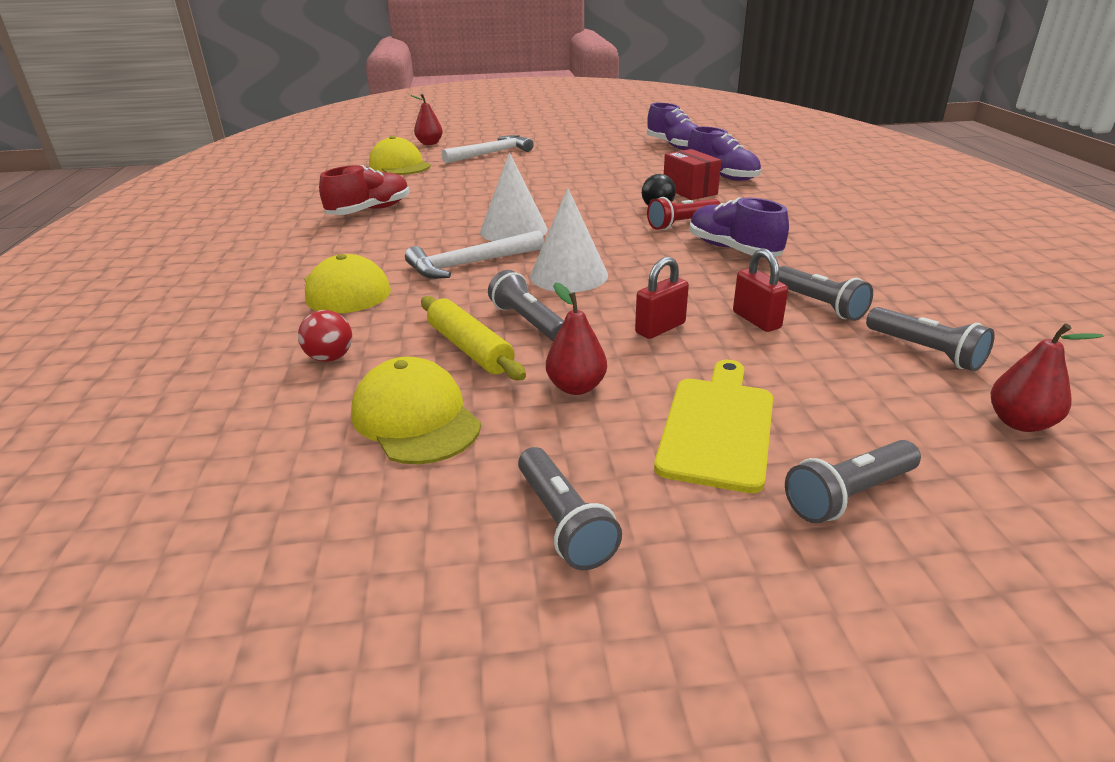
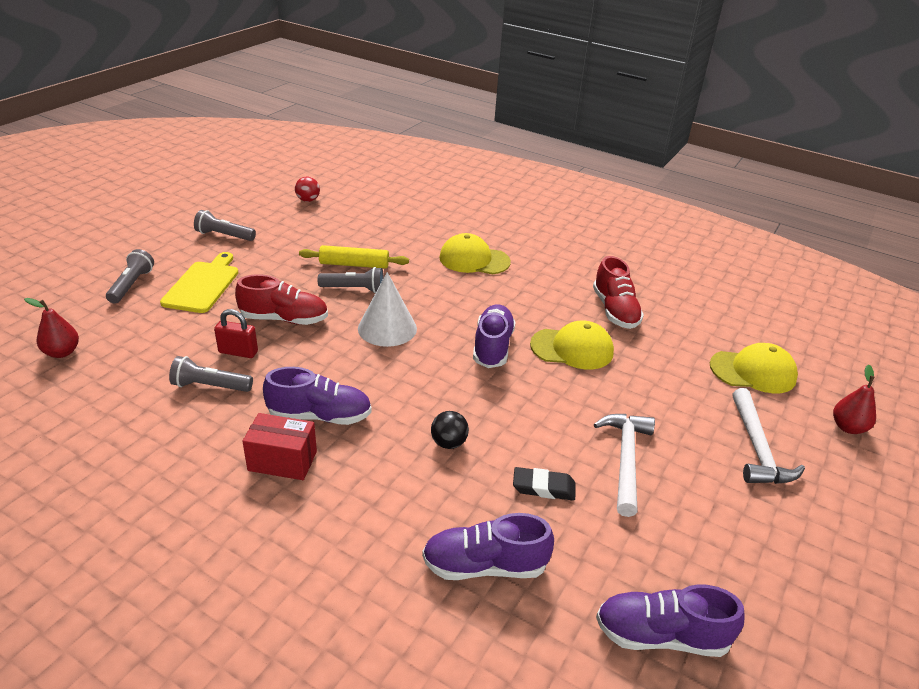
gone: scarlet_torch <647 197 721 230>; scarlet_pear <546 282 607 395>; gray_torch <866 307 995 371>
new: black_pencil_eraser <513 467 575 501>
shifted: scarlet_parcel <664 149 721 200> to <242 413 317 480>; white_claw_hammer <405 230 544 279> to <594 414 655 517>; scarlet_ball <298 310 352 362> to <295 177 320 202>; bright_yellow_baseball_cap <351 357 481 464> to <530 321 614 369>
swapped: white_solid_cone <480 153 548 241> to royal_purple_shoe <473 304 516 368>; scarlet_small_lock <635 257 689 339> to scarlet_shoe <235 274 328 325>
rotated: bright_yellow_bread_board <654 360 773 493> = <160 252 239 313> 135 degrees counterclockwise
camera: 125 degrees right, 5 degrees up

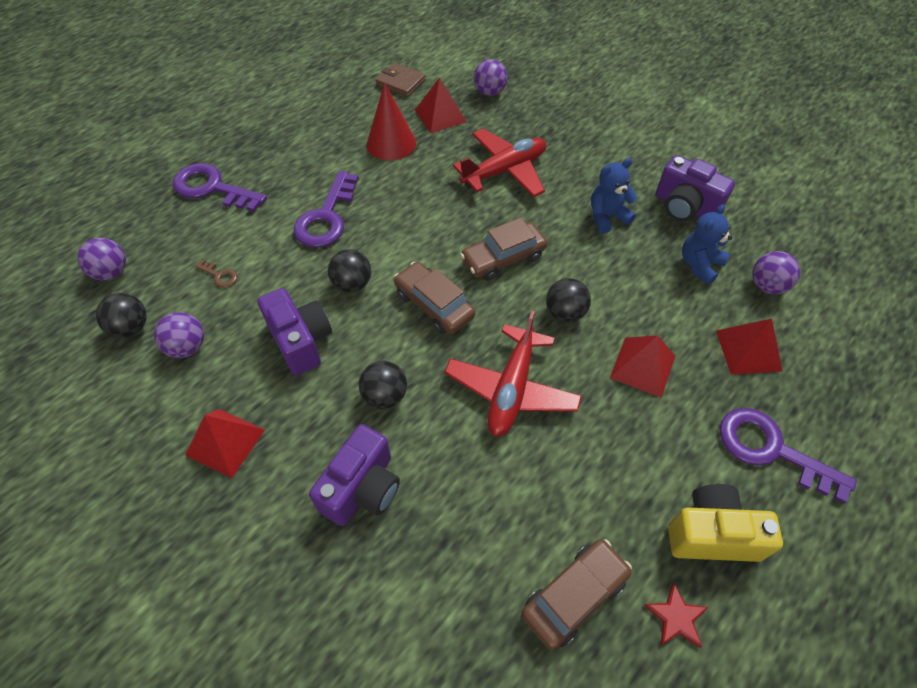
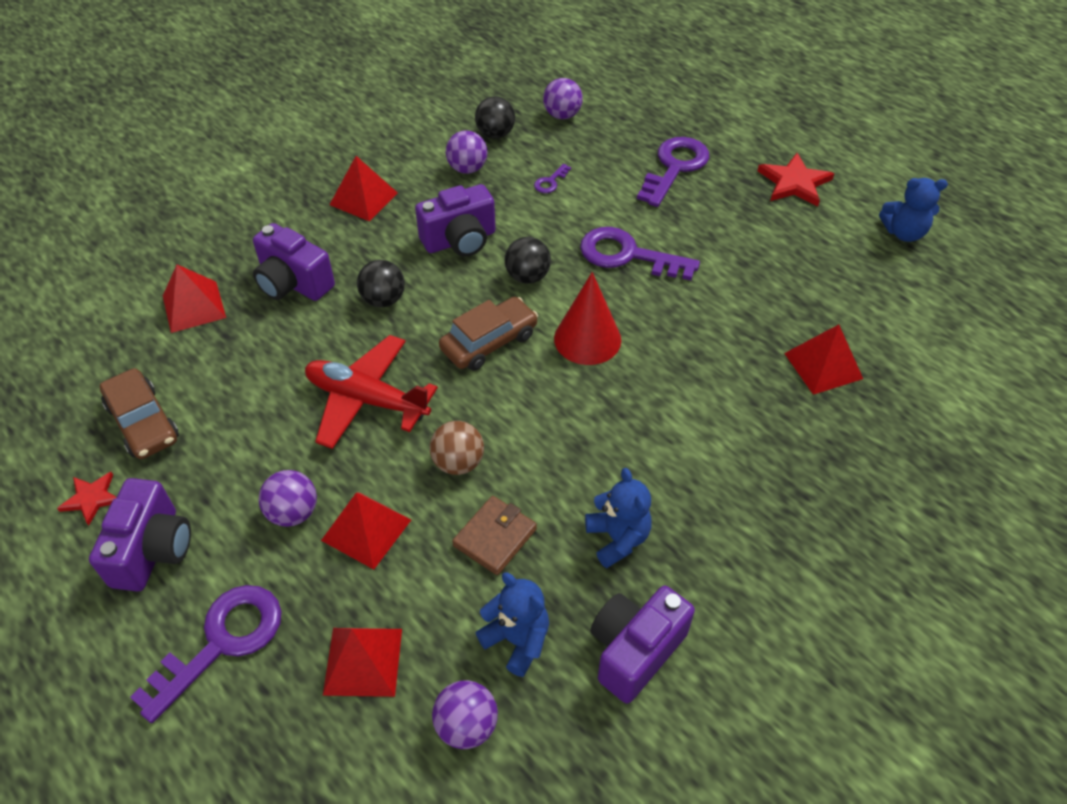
gone: scarlet_aeroplane <453 129 546 197>; dark_brown_toy_car <460 218 547 281>
new: scarlet_five-pointed_star <758 153 834 207>; blue_teddy <879 178 948 242>; scarlet_pyramid <163 265 226 333>
shifted: royal_purple_ball <474 59 508 96> to <259 470 317 527>; dark_brown_card_wallet <376 63 426 97> to <452 496 537 575>; scarlet_solid_cone <367 83 416 161> to <554 272 621 365>
repainted: dark_brown_key <195 259 238 288> to royal_purple_key <534 164 571 193>; black_ball <546 278 591 323> to dark_brown_ball <430 421 484 475>; bright_yellow_camera <668 484 783 562> to royal_purple_camera <89 478 191 592>
camera: 95 degrees right, 5 degrees down

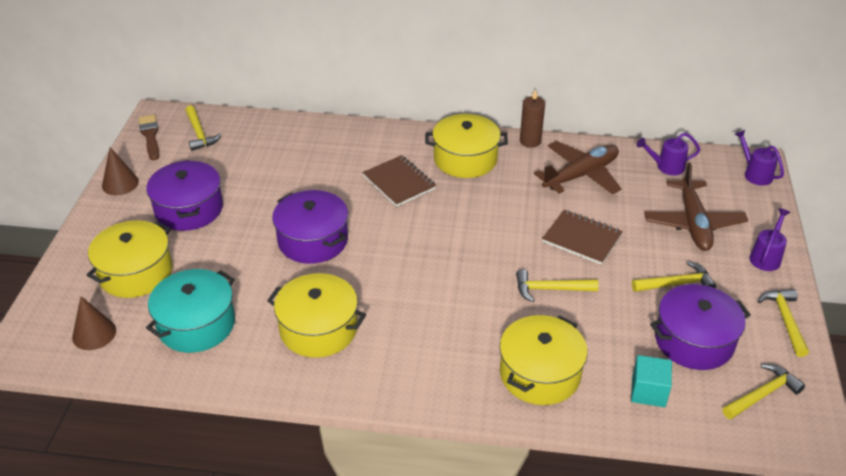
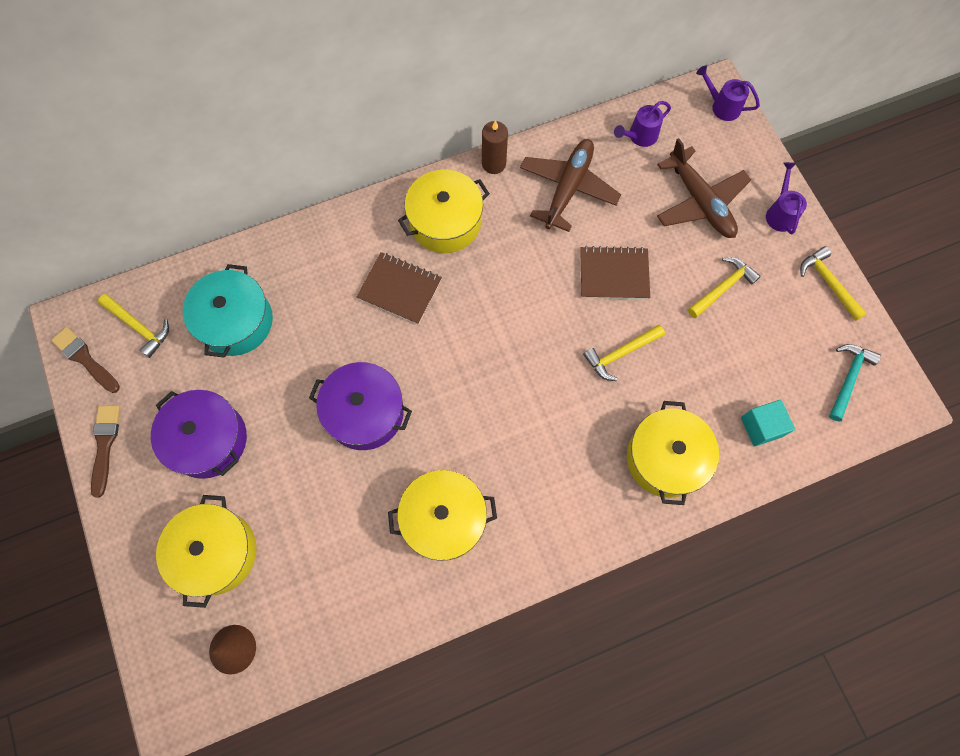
gone: royal_purple_cooking_pot <650 284 751 370>
shifted: aqua_cooking_pot <146 269 235 353> to <183 264 273 358>
swapped: dark_brown_solid_cone <102 147 139 195> to dark_brown_paintbrush <91 405 120 497>
repainted: bright_yellow_claw_hammer <722 364 805 419> to aqua_claw_hammer <829 344 881 421>
camera: 30 degrees left, 30 degrees up

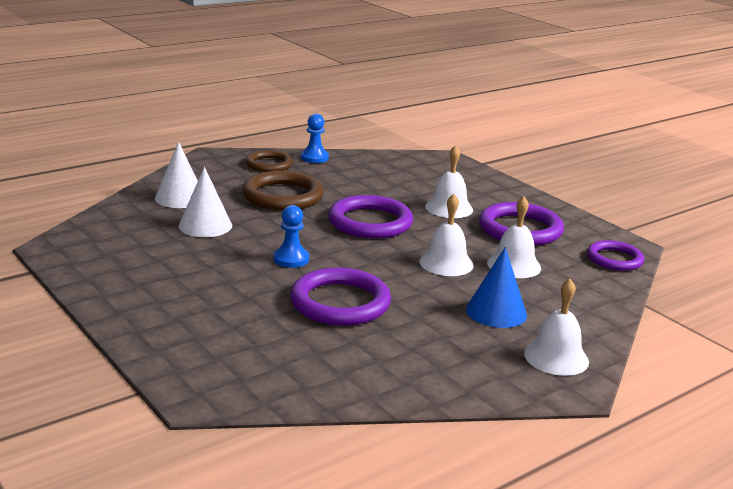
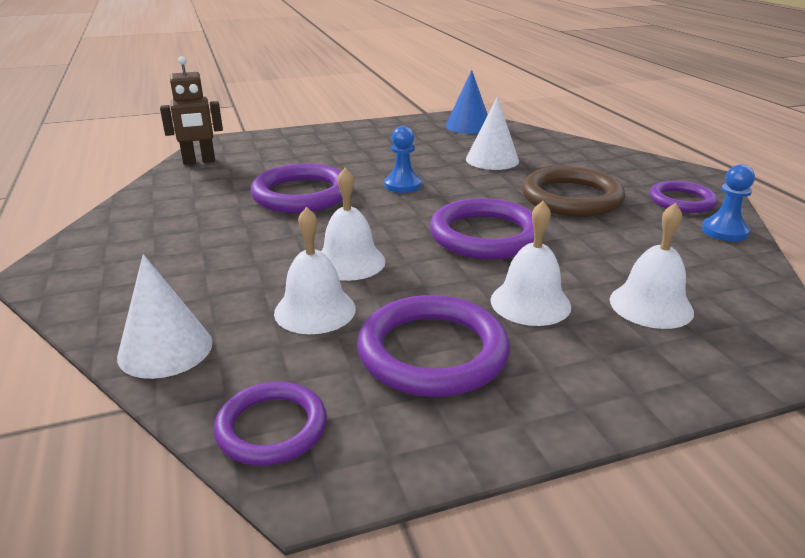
new: dark_brown_robot <160 56 223 165>
shifted: white_solid_cone <155 142 198 208> to <117 254 212 379>; blue_solid_cone <466 247 527 328> to <446 70 488 134>; white_bell <524 279 589 376> to <610 203 694 329>
repainted: dark_brown_torus <245 150 293 172> to royal_purple_torus <649 181 718 213>
camera: 110 degrees right, 5 degrees up

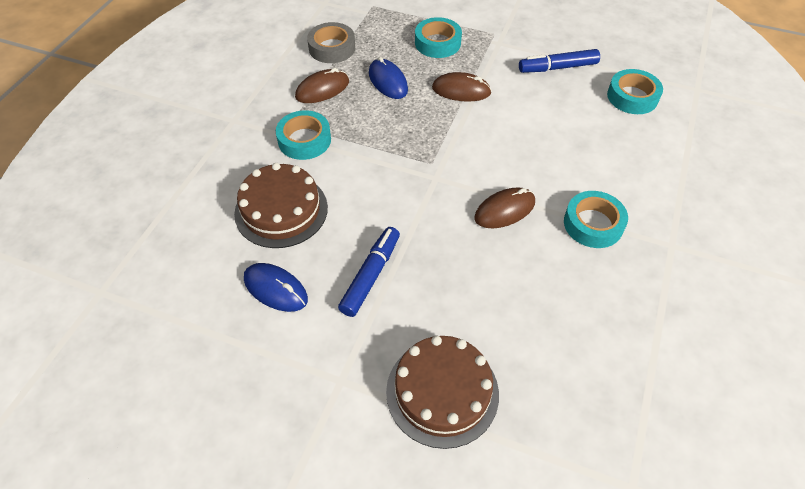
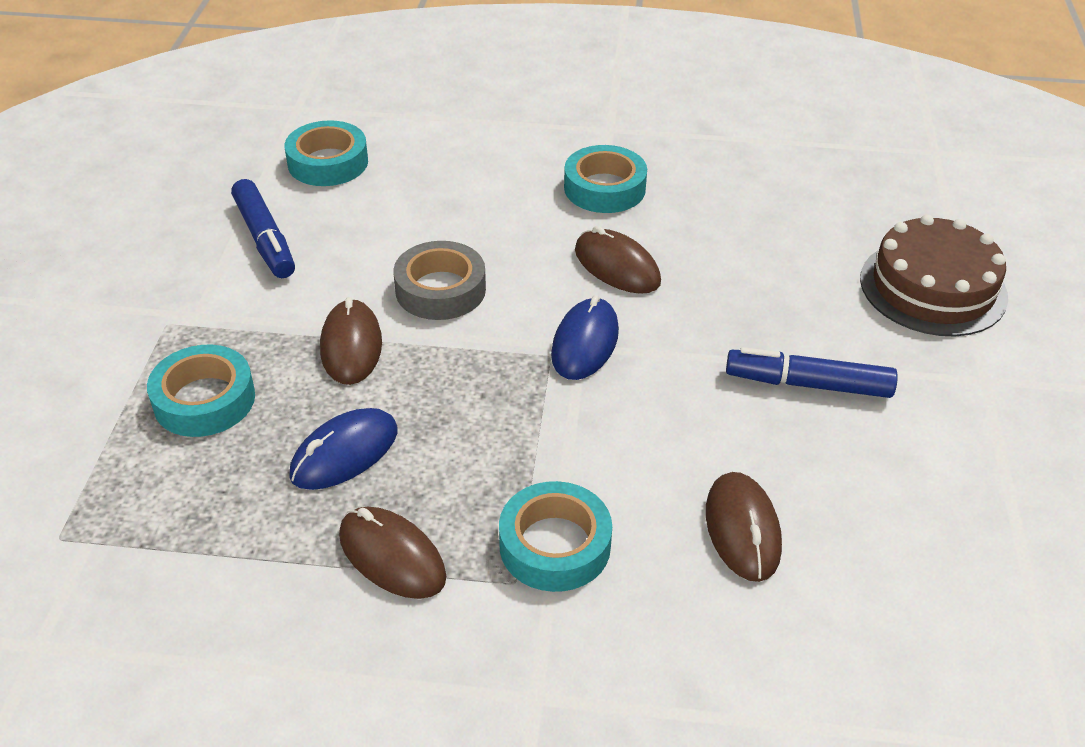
shifted: gray_tape <307 22 355 63> to <393 241 486 320>; blue_PC_mouse <244 263 308 312> to <551 295 619 380>
swapped: dark_brown_cake <234 163 328 248> to dark_brown_PC_mouse <706 472 782 582>
camera: 105 degrees left, 10 degrees down

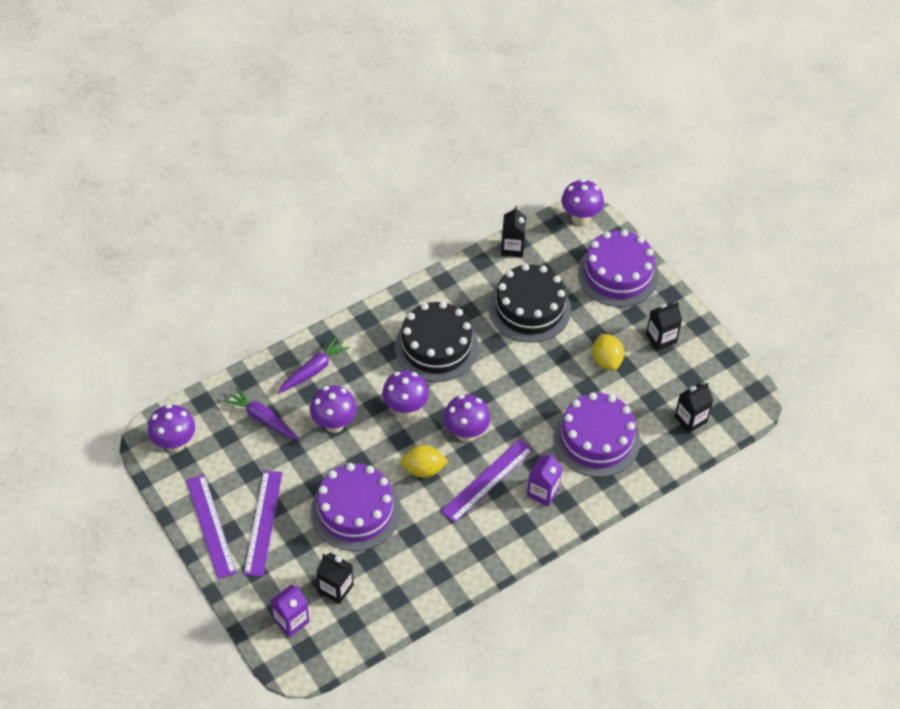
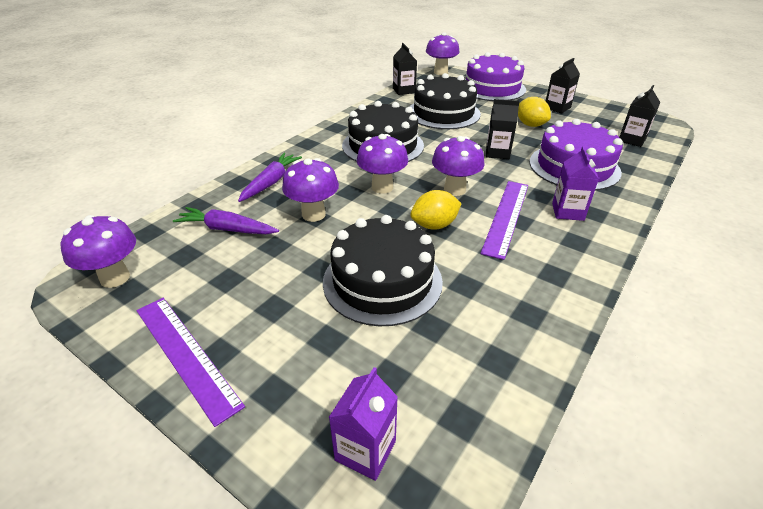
gone: royal_purple_straightedge <244 470 283 577>
shifted: black_milk_carton <317 553 354 604> to <486 99 520 159>
repainted: royal_purple_cake <311 463 401 551> to black_cake <323 215 443 326>
camera: 20 degrees left, 15 degrees down

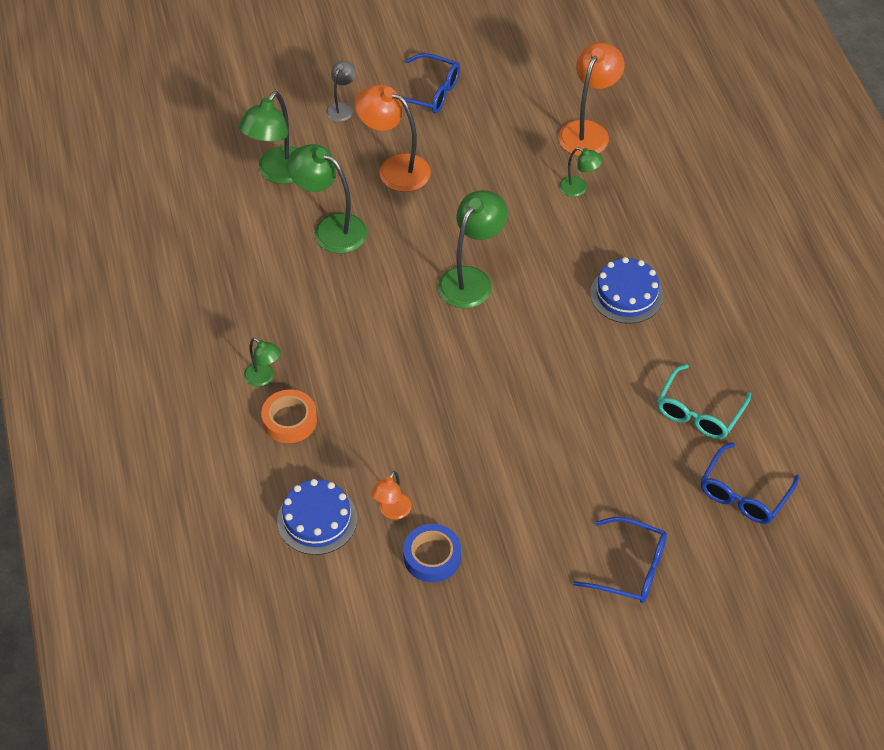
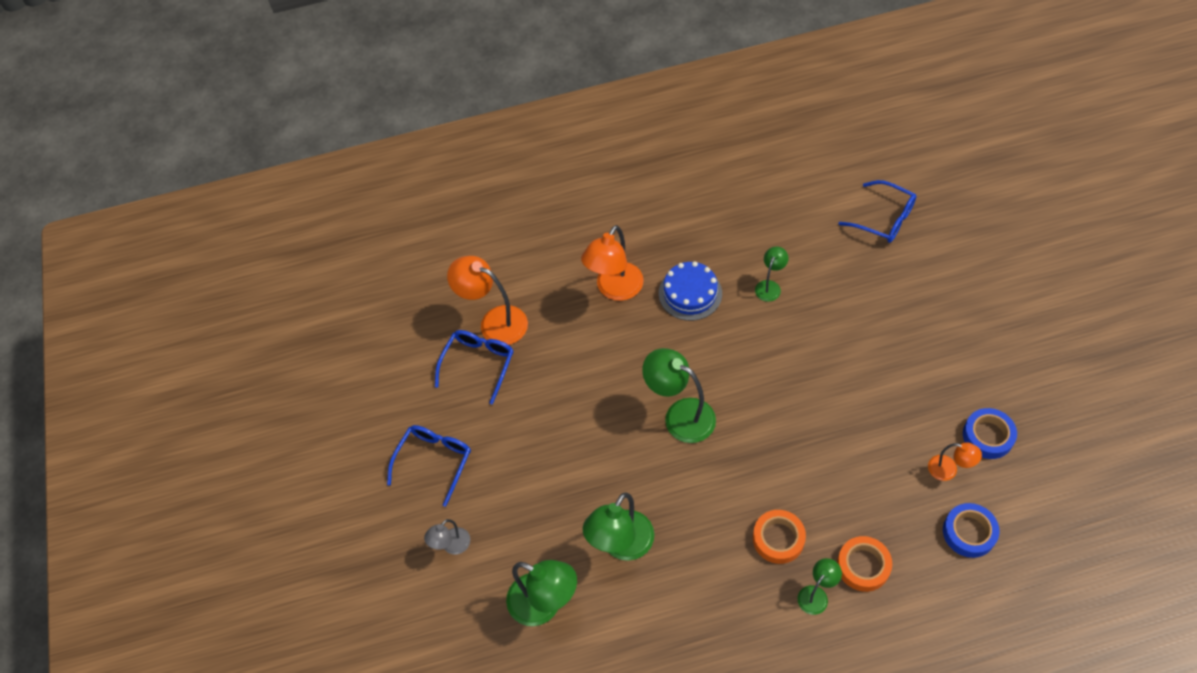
gone: aqua_spectacles <657 364 751 439>
new: orange-coloured_tape <753 510 806 564>
shifted: orange-coloured_reading_lamp <355 84 431 192> to <581 225 644 301>; leaf-green_reading_lamp <559 147 603 197> to <755 246 788 302>; blue_spectacles <573 517 667 603> to <435 330 514 405>
swapped: blue_cake <277 479 357 555> to blue_tape <943 503 1000 558>
rotated: gray_reading_lamp <326 61 356 122> = <424 519 470 555> 75 degrees counterclockwise
camera: 85 degrees left, 5 degrees up

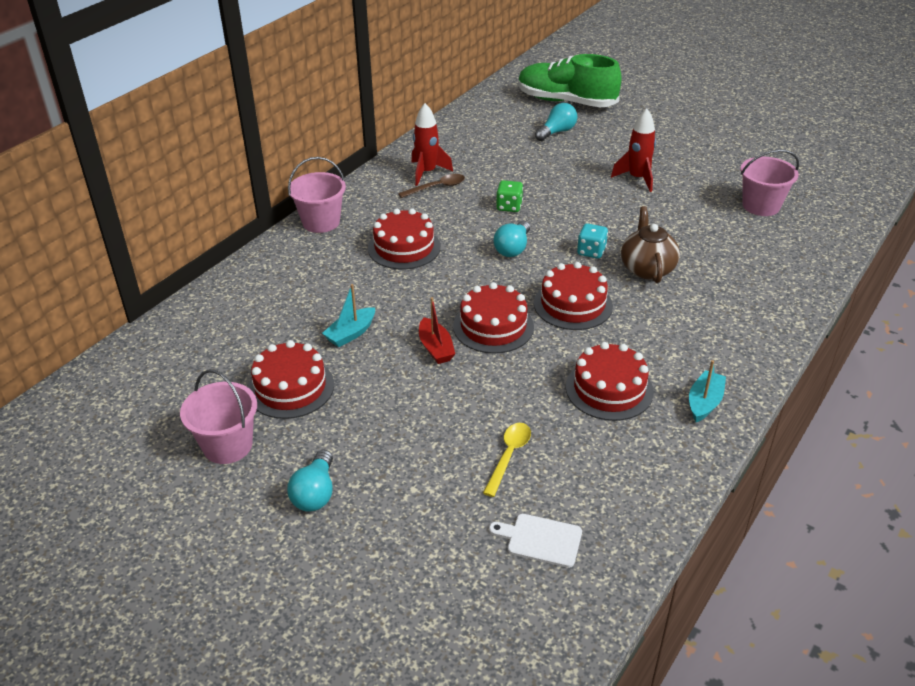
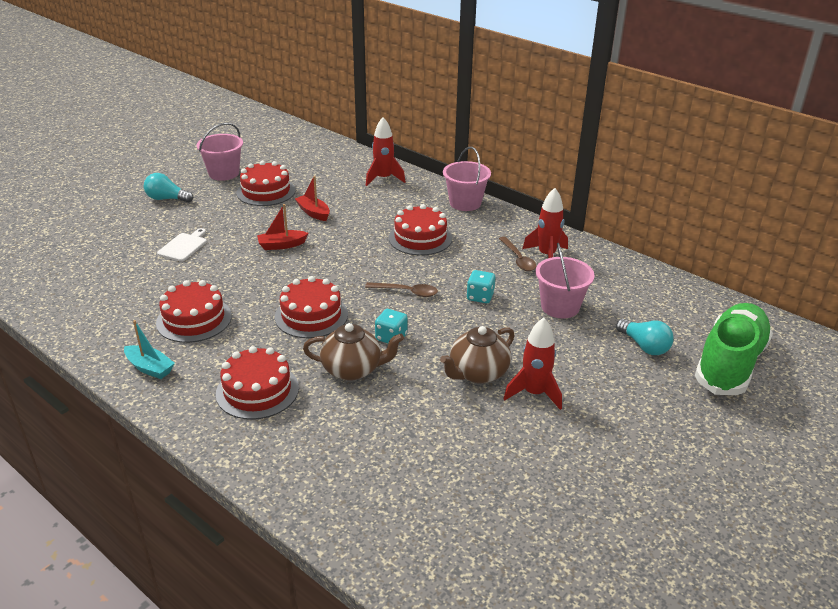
gone: bright_yellow_teaspoon <483 423 531 497>
new: scarlet_toy_rocket <366 117 405 186>; dark_brown_tea_pot <440 326 515 384>
shifted: rosy_bucket <740 150 799 216> to <536 243 595 319>; scarlet_cake <453 282 534 354> to <216 346 299 420>; white_bread_board <489 514 582 568> to <157 228 207 262>
swapped: aqua_bulb <494 221 530 257> to dark_brown_teaspoon <365 282 438 297>
repainted: leaf-green_dice <496 180 523 212> to aqua_dice <467 270 495 303>; aqua_sailboat <322 284 375 347> to scarlet_sailboat <295 176 330 221>
camera: 95 degrees right, 5 degrees down

